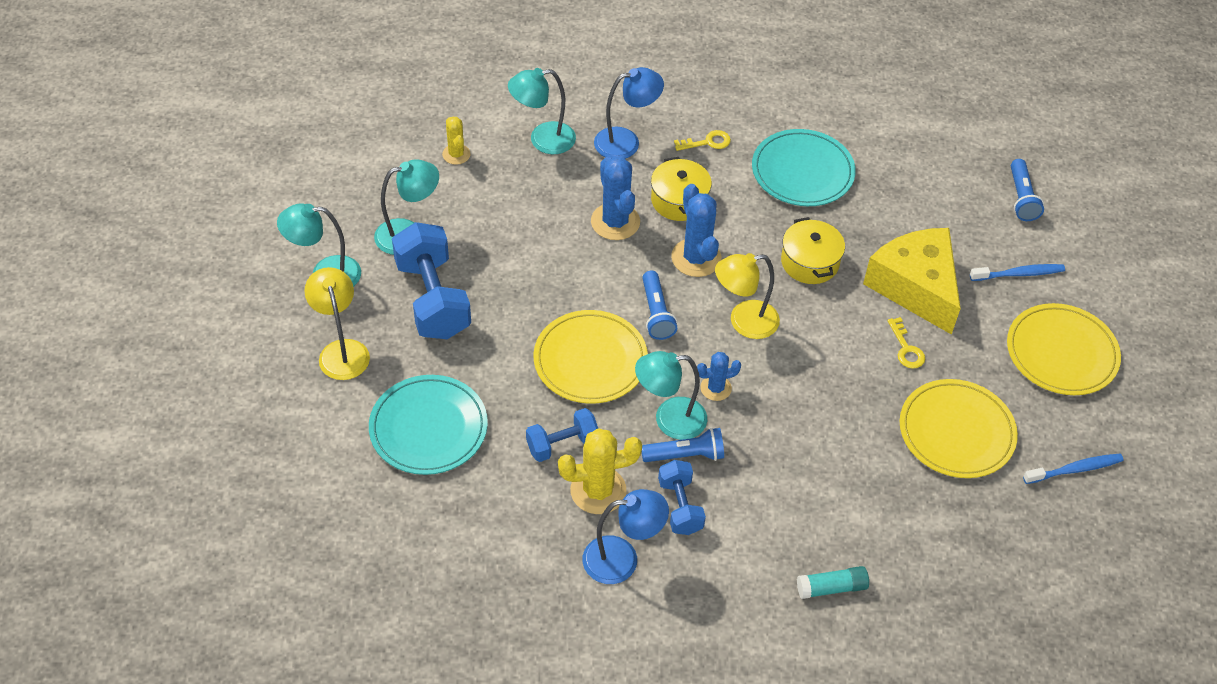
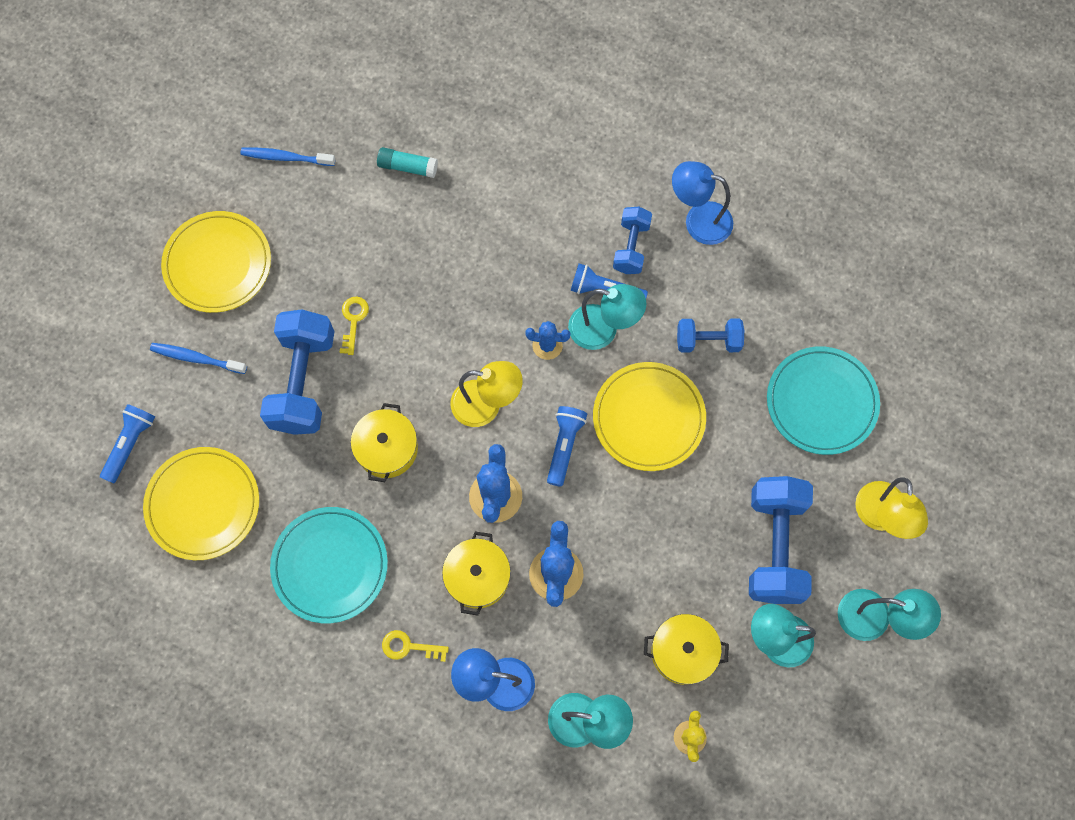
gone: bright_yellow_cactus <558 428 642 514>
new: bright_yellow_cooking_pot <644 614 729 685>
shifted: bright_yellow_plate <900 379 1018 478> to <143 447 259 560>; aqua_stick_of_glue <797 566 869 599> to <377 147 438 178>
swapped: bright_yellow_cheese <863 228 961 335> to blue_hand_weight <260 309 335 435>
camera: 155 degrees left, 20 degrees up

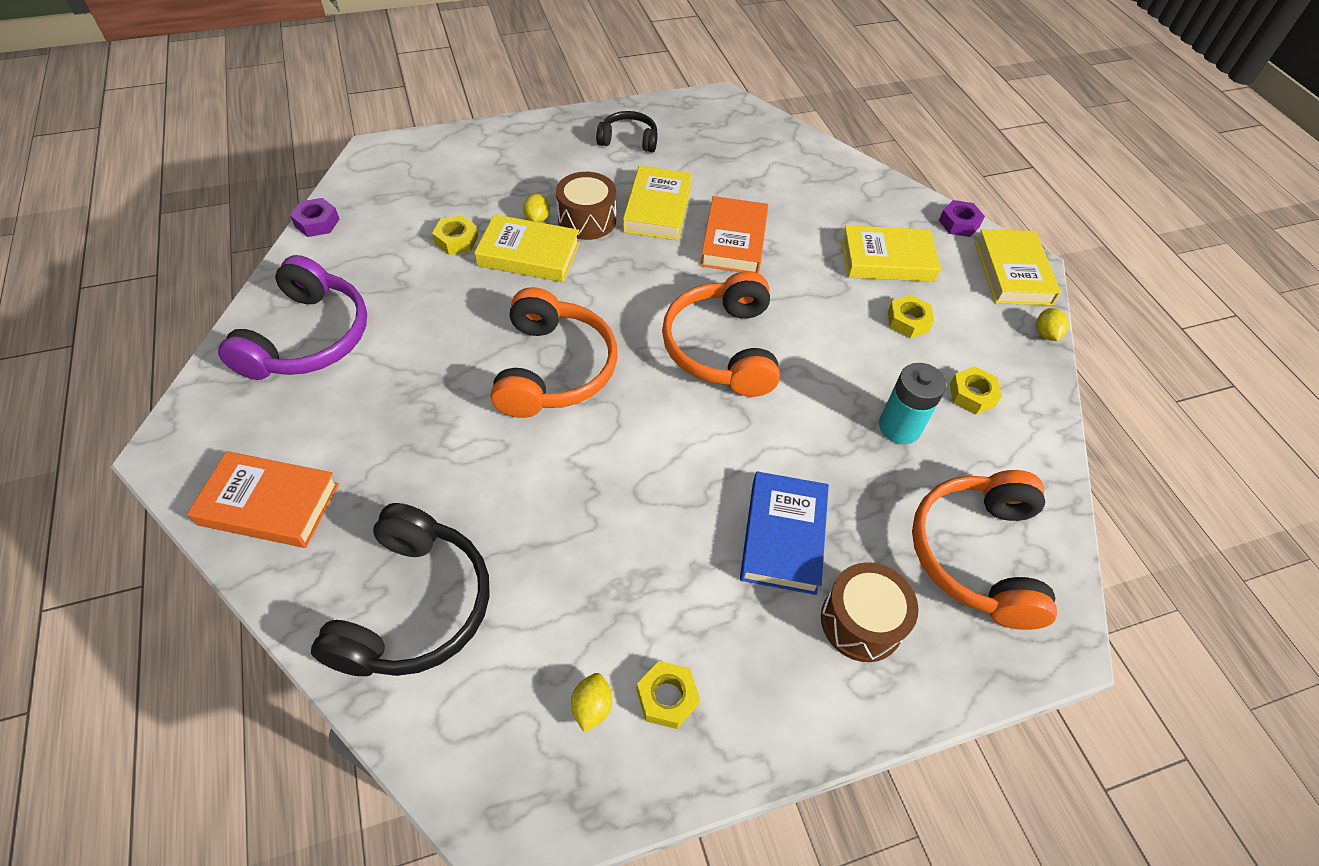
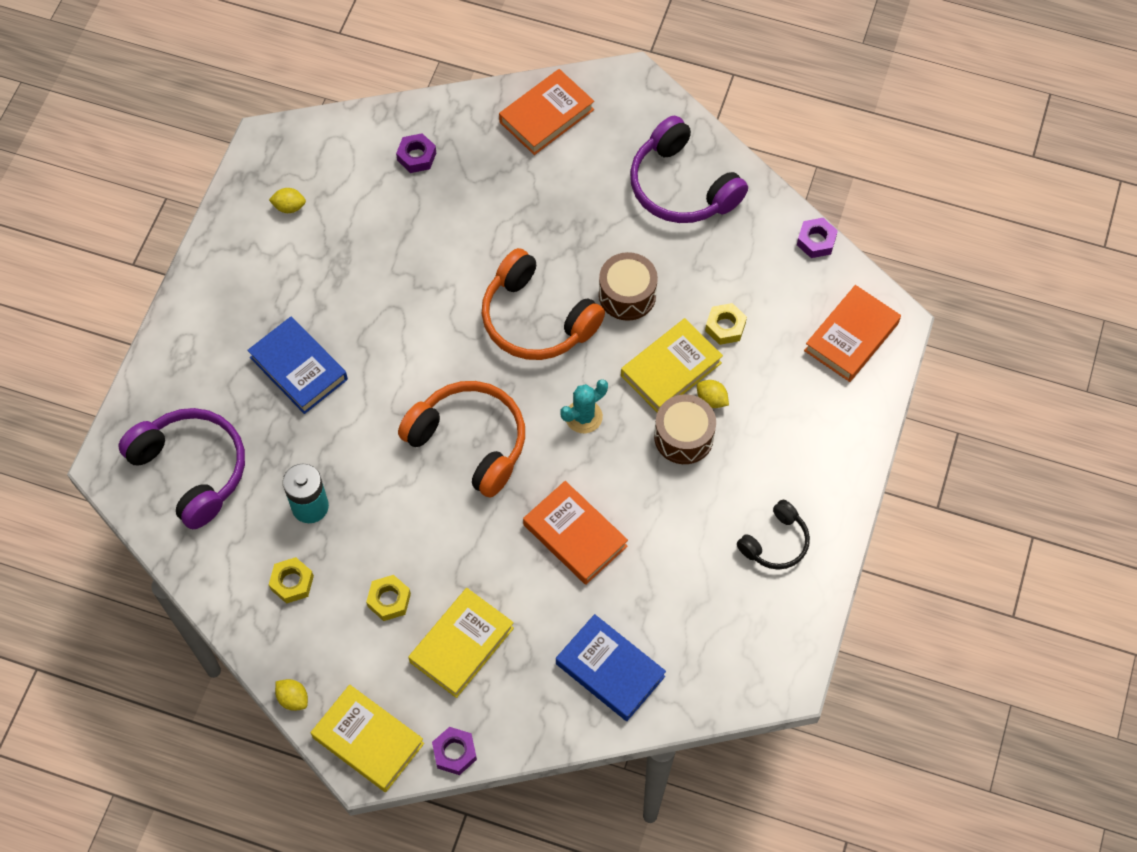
gone: bright_yellow_hardcover <623 166 692 240>; bright_yellow_hexagon_nut <637 661 700 729>
new: orange-coloured_hardcover <804 285 901 382>; aqua_cactus <561 379 608 433>; blue_hardcover <556 614 666 721>
shifted: dark_brown_toy_drum <821 562 918 662> to <599 252 658 321>
swapped: black_headphones <311 503 490 676> to royal_purple_hexagon_nut <396 133 436 173>
repainted: orange-coloured_headphones <912 470 1057 630> to royal_purple_headphones <118 408 245 529>
rotated: bright_yellow_toy_lemon <571 673 612 733> = <269 188 306 213> 45 degrees counterclockwise
camera: 130 degrees right, 10 degrees up

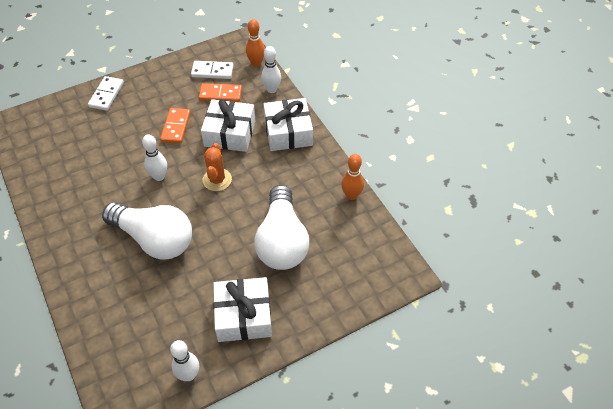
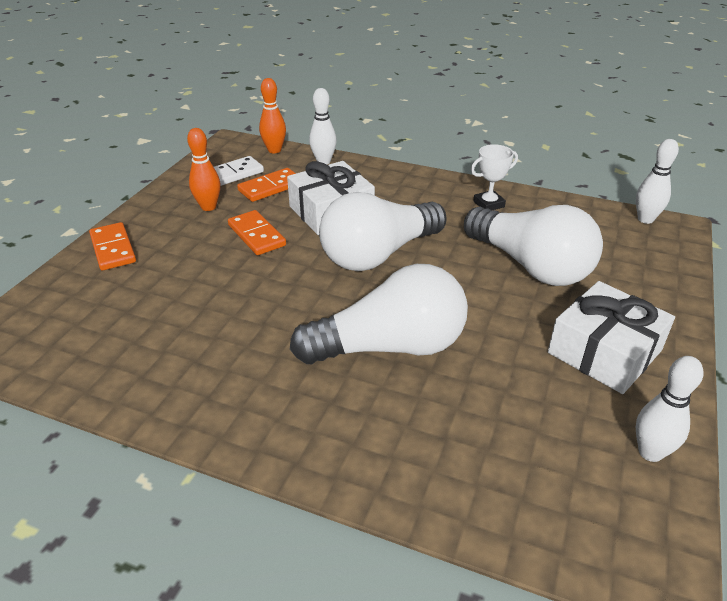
gone: white_gift <263 98 313 151>
new: white_trophy <471 144 518 210>
shifted: white_skittle <142 134 167 181> to <636 139 679 224>; orange-coloured_skittle <341 154 364 200> to <187 128 221 211>
swapped: orange-coloured_cactus <203 143 232 191> to white_bulb <319 192 447 271>
repainted: white_domino <88 76 124 111> to orange-coloured_domino <89 222 136 270>
camera: 40 degrees left, 15 degrees down

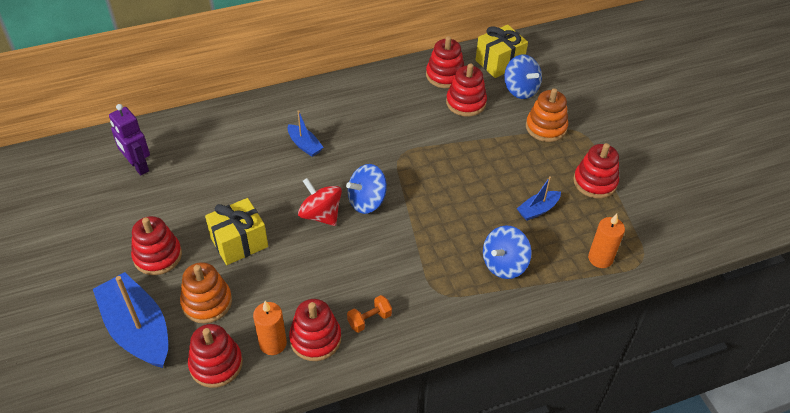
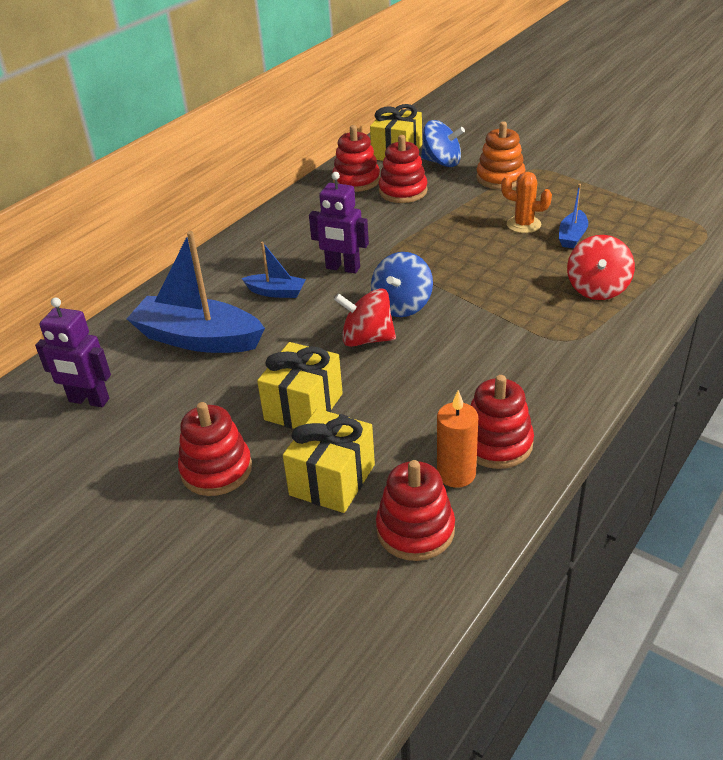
gone: scarlet_stacking_toy <573 143 619 199>; orange-coloured_candle <588 214 625 268>; orange-coloured_hand_weight <347 295 392 333>
new: royal_purple_robot <309 172 369 273>; orange-coloured_cactus <501 172 552 233>
shifted: blue_sailboat <93 272 168 368> to <127 231 265 353>
swapped: orange-coloured_stacking_toy <180 262 232 324> to bright_yellow_gift <283 409 375 513>
repainted: blue_toy_top <483 225 532 279> to scarlet_toy_top <567 235 635 300>
camera: 30 degrees left, 10 degrees down

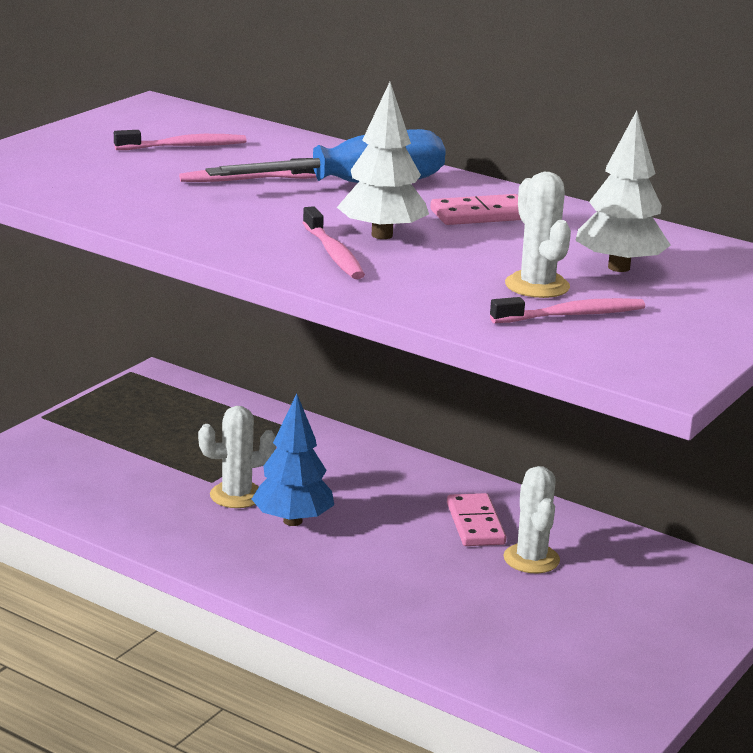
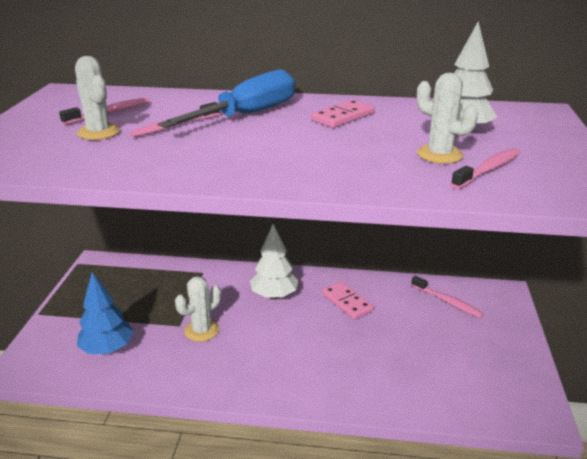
shifted: white_fir_tree <337 82 429 239> to <250 224 299 299>; rosy_tooth_brush <302 206 365 279> to <411 276 484 318>; blue_fir_tree <252 394 334 526> to <77 272 134 354>; white_cactus <504 466 560 573> to <75 56 120 140>
camera: 25 degrees left, 5 degrees up

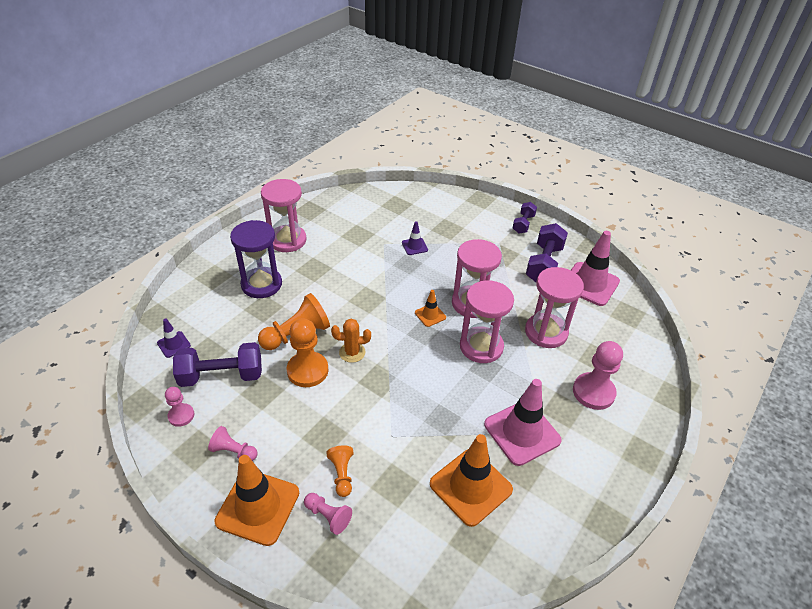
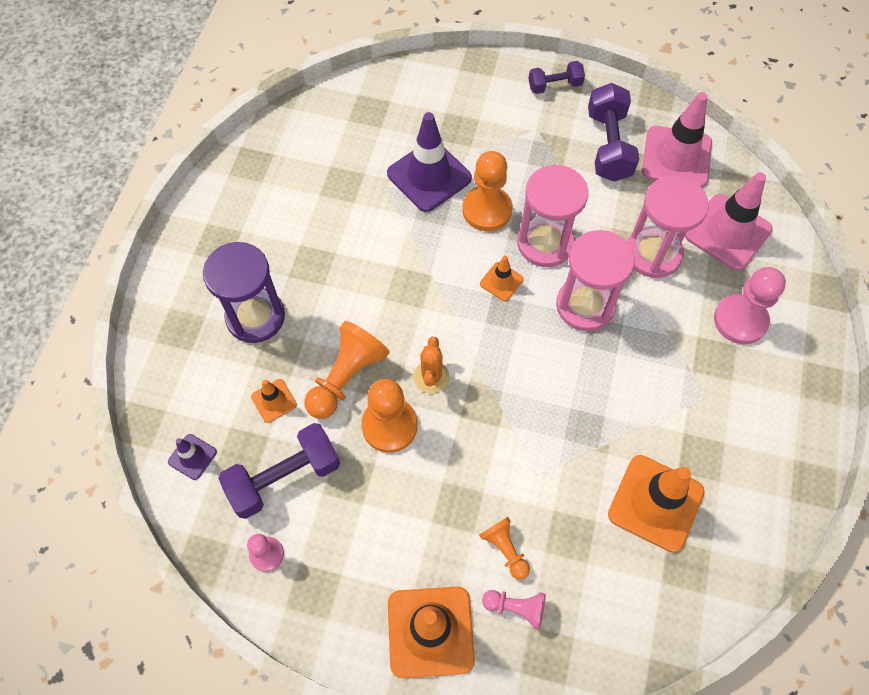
gone: rosy_sandglass <261 179 307 252>; rosy_chess_pawn <208 426 257 461>
new: orange-coloured_chess_pawn <462 151 512 231>; orange-coloured_traffic_cone <251 379 297 423>
shifted: rosy_traffic_cone <484 379 562 466> to <685 172 773 271>
rotated: royal_purple_hand_weight <513 202 537 234> = <529 61 585 94> 75 degrees clockwise; orange-coloured_cactus <331 319 371 363> = <414 337 450 393> 60 degrees counterclockwise
scaled: royal_purple_traffic_cone <402 221 428 255> = <387 112 472 212> x2.04
camera: 20 degrees left, 20 degrees up

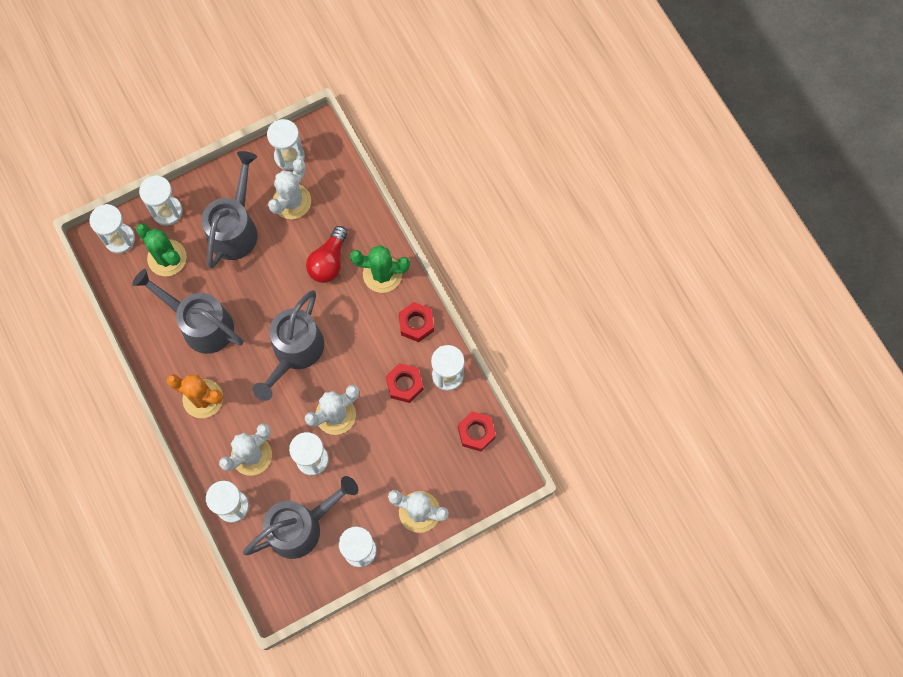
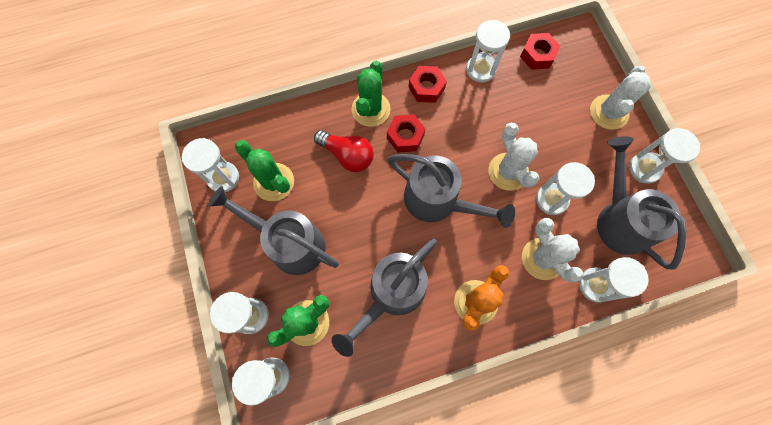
shifted: scarlet_hexagon_nut <386 363 424 403> to <387 114 425 153>
repainted: white_cactus <268 159 311 219> to leaf-green_cactus <235 140 294 201>
camera: 80 degrees left, 0 degrees up

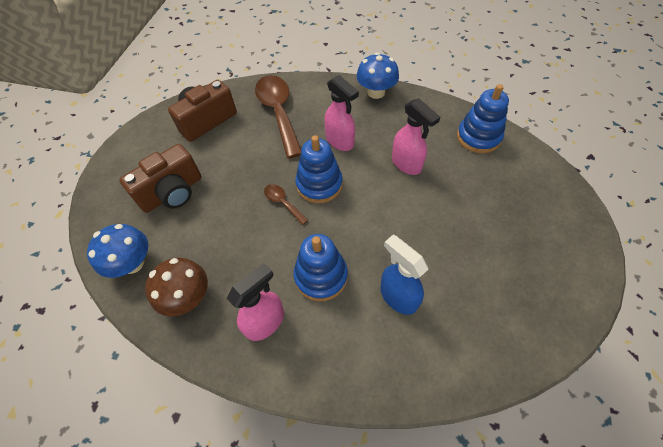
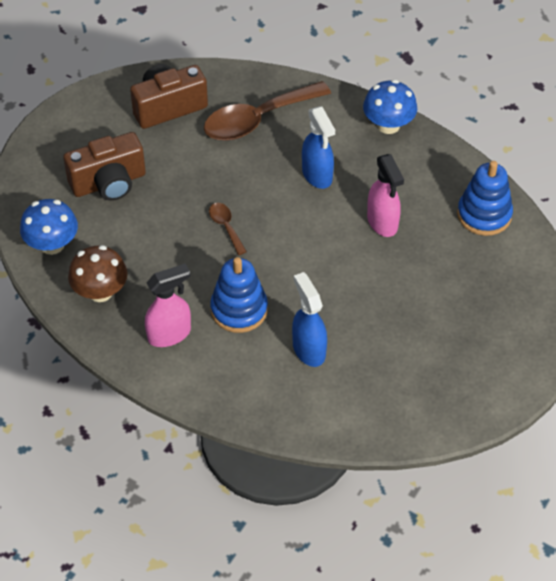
gone: blue_stacking_toy <295 135 343 203>
repainted: rosy_spray_cleaner <324 75 359 151> to blue_spray_cleaner <302 106 335 189>
rotated: dark_brown_teaspoon <255 75 301 158> = <204 81 331 141> 120 degrees counterclockwise
camera: 15 degrees right, 5 degrees down

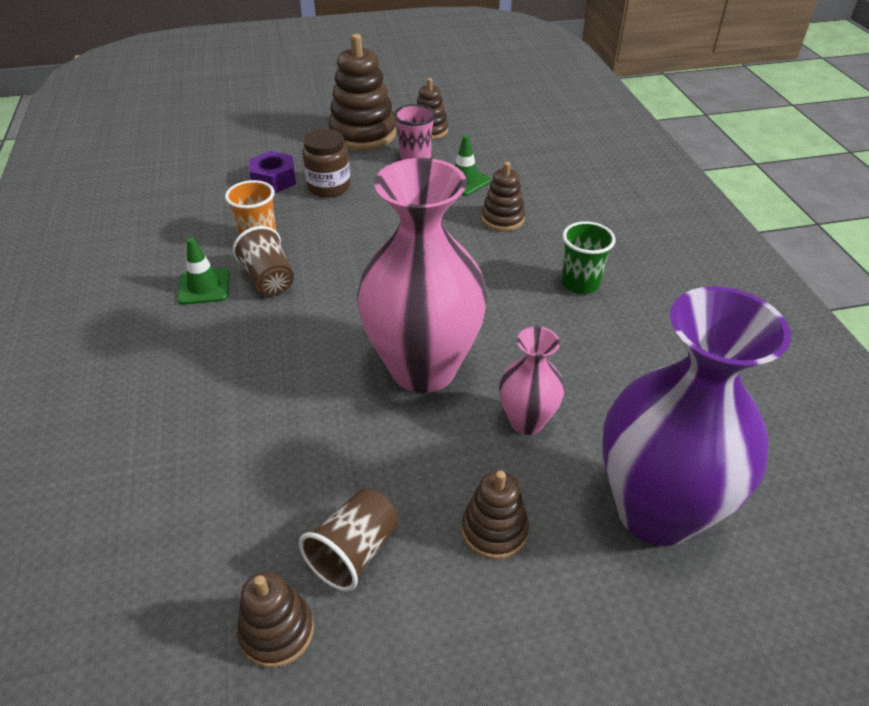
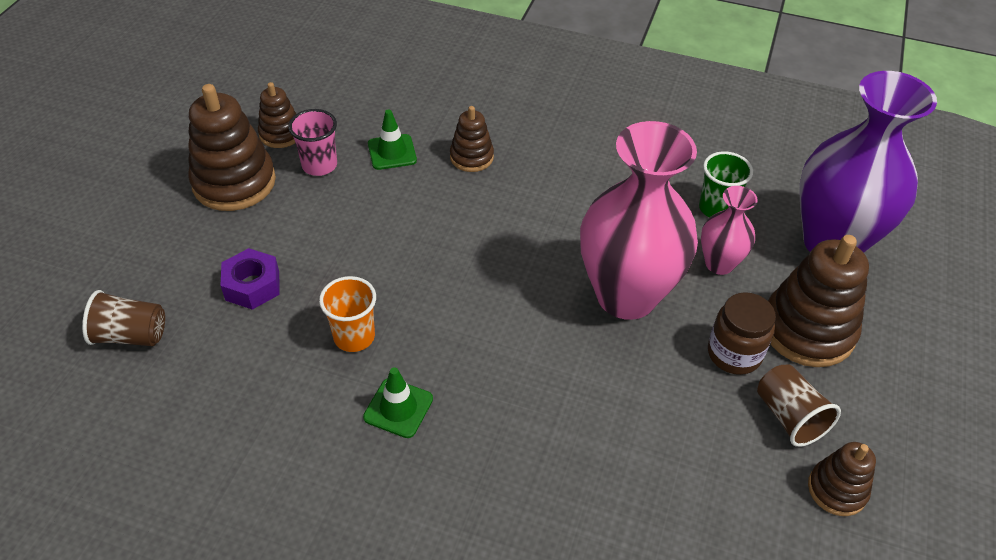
shifted: dark_brown_preserve_jar <302 129 350 197> to <708 292 776 375>; leaf-green_cup <562 221 616 294> to <699 151 753 218>; dark_brown_cup <233 226 294 296> to <82 290 165 346>
scaled: dark_brown_stacking_toy <462 471 529 560> = <768 235 869 367> x1.81
camera: 60 degrees left, 5 degrees up

